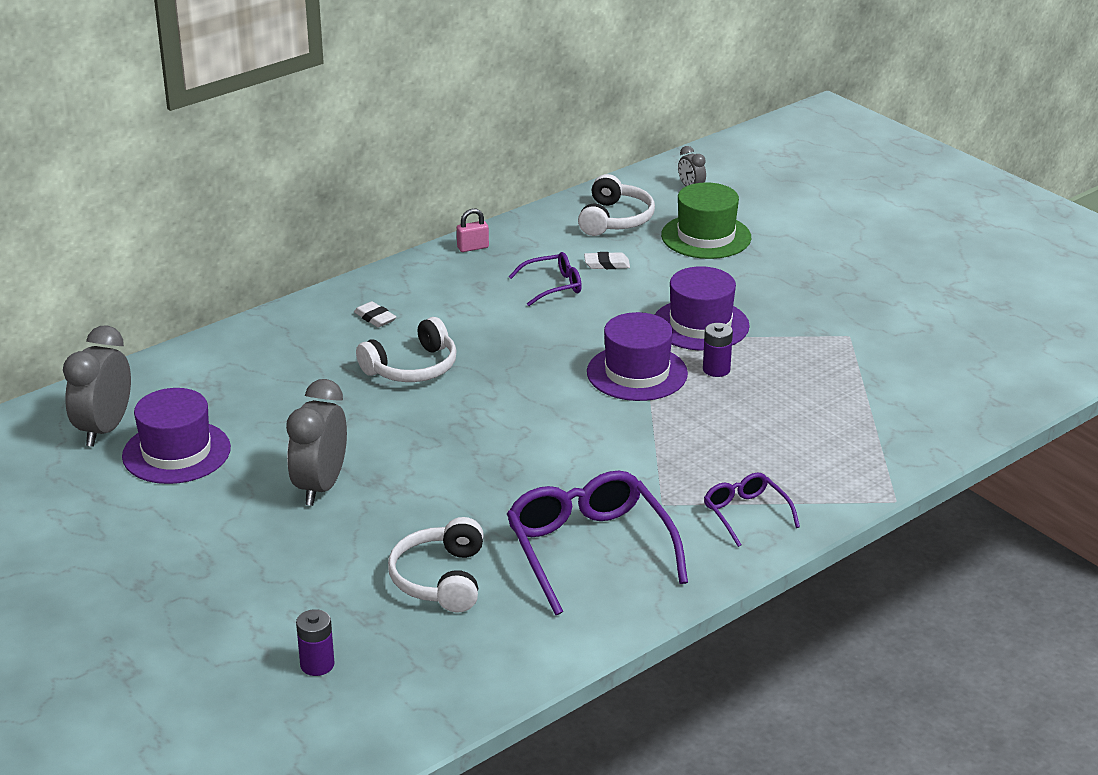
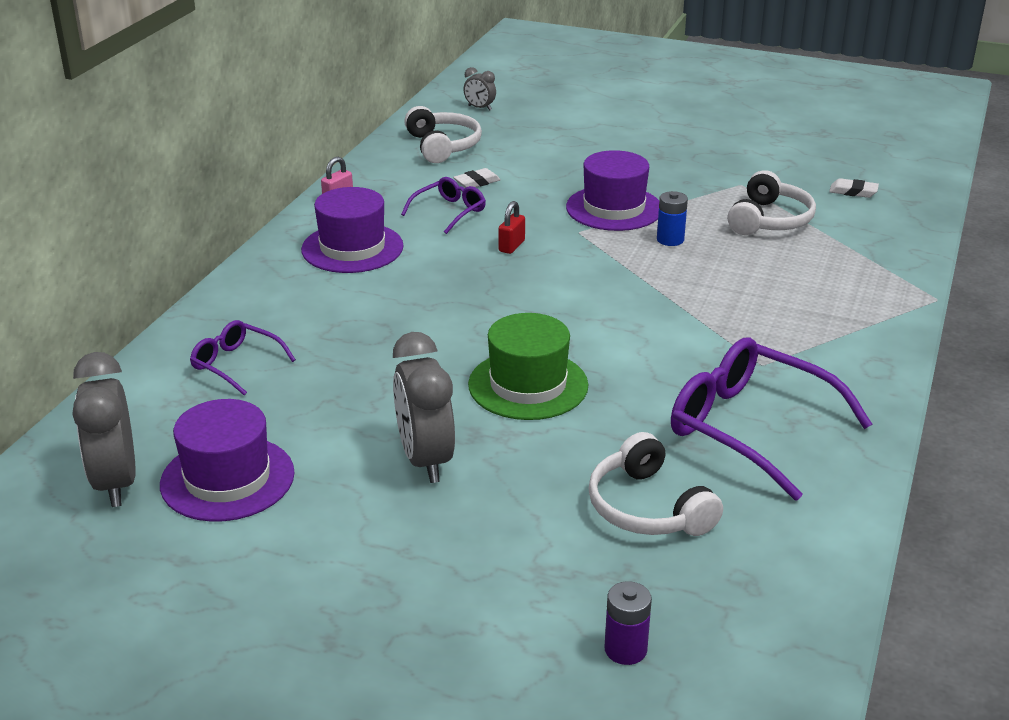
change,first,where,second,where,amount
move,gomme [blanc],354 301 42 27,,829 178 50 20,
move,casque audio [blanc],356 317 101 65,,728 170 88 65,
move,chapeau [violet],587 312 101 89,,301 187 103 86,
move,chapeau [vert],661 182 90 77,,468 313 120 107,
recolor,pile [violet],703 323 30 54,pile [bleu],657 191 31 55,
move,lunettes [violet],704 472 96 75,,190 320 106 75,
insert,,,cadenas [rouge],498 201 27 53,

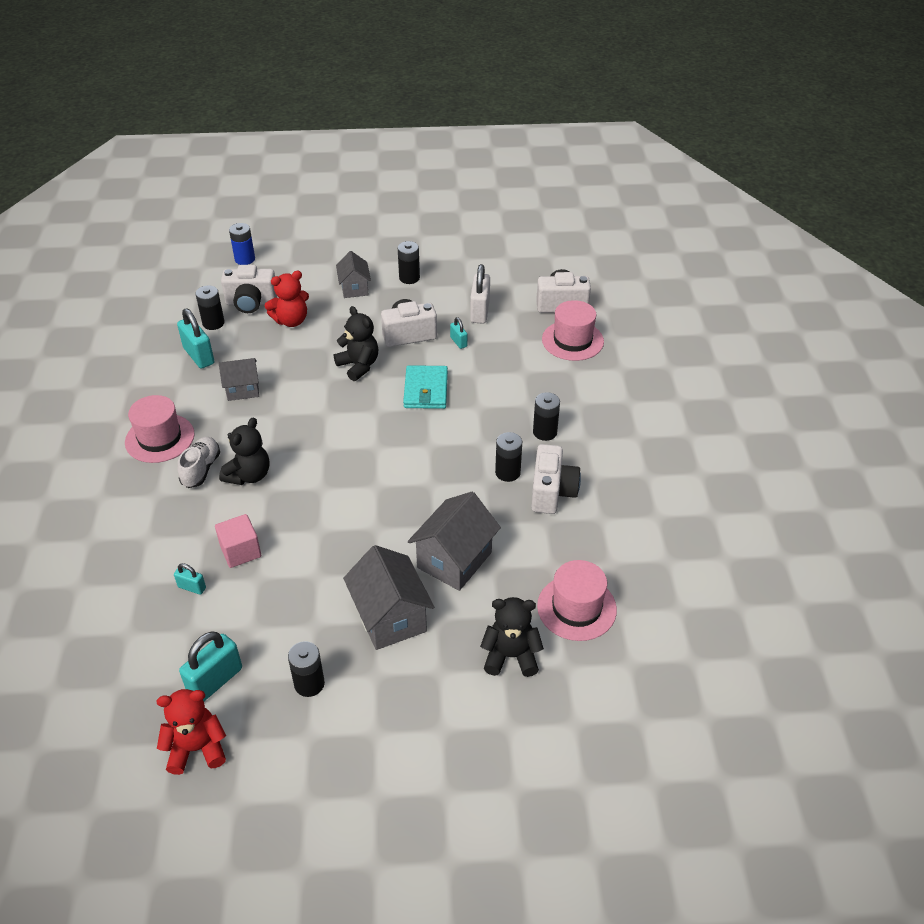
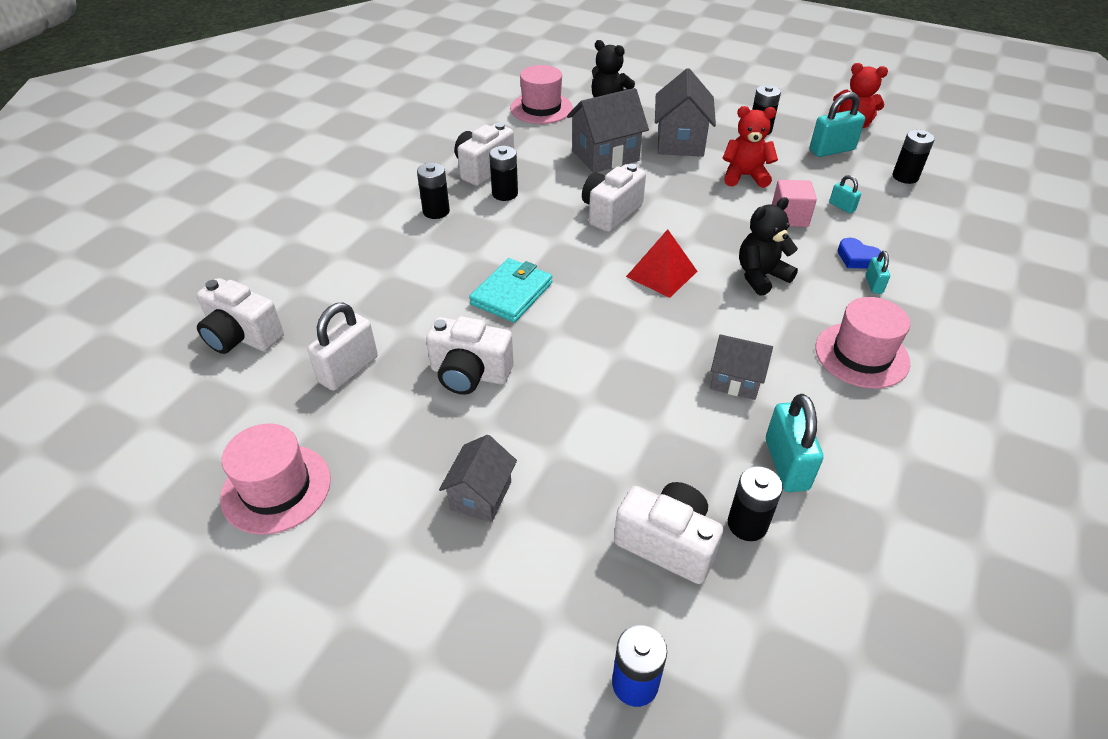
change,first,where,second,where,amount
delete,chaussure [blanc],177 437 43 51,,,
move,ours en peluche [rouge],264 271 45 56,,722 106 56 82,
delete,ours en peluche [noir],334 306 45 75,,,
move,pile [noir],398 241 22 43,,892 130 43 54,
move,cadenas [turquoise],450 317 18 32,,865 251 25 43,
move,chapeau [rose],542 300 62 61,,220 423 111 112,
insert,,,appareil photo [blanc],582 164 64 68,
insert,,,pyramide [rouge],626 229 72 69,
insert,,,cœur [bleu],838 238 44 30,

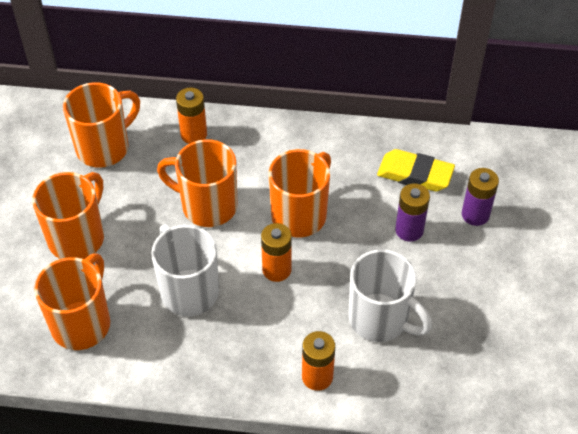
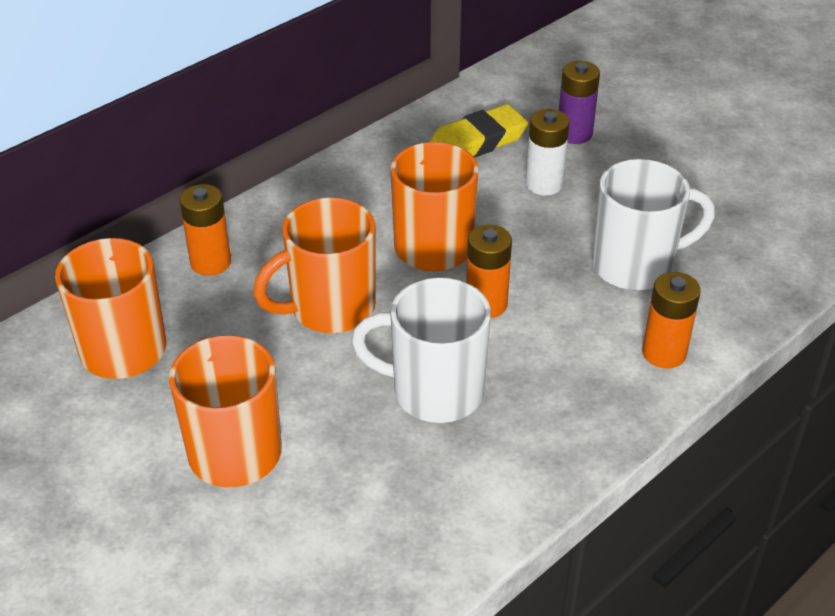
change,first,where,second,where,amount
delete,tasse [orange],34 254 76 96,,,
recolor,pile [violet],395 184 35 58,pile [blanc],525 109 45 87,

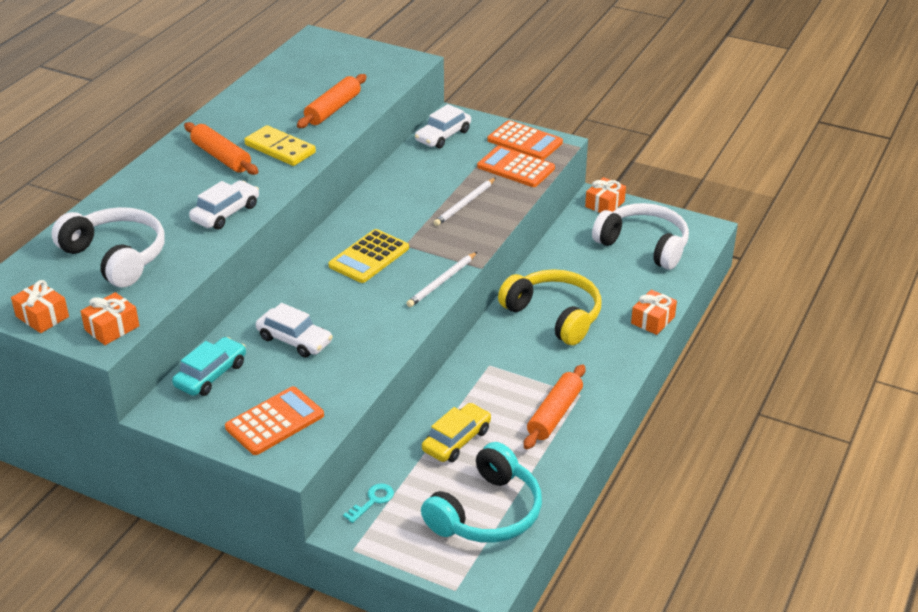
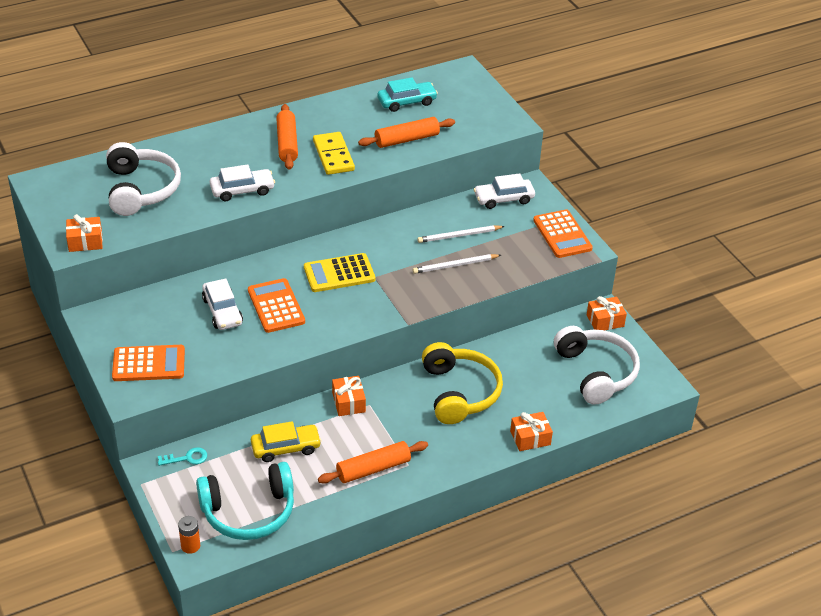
change,first,where,second,where,amount
move,cadeau [orange],11 280 58 53,,332 376 34 40,
move,voiture [turquoise],172 337 74 59,,378 77 60 35,
move,crayon [blanc],406 252 71 55,,417 225 88 18,
move,calculatrice [orange],477 146 78 41,,248 278 57 55,
insert,,,pile [orange],178 516 22 38,

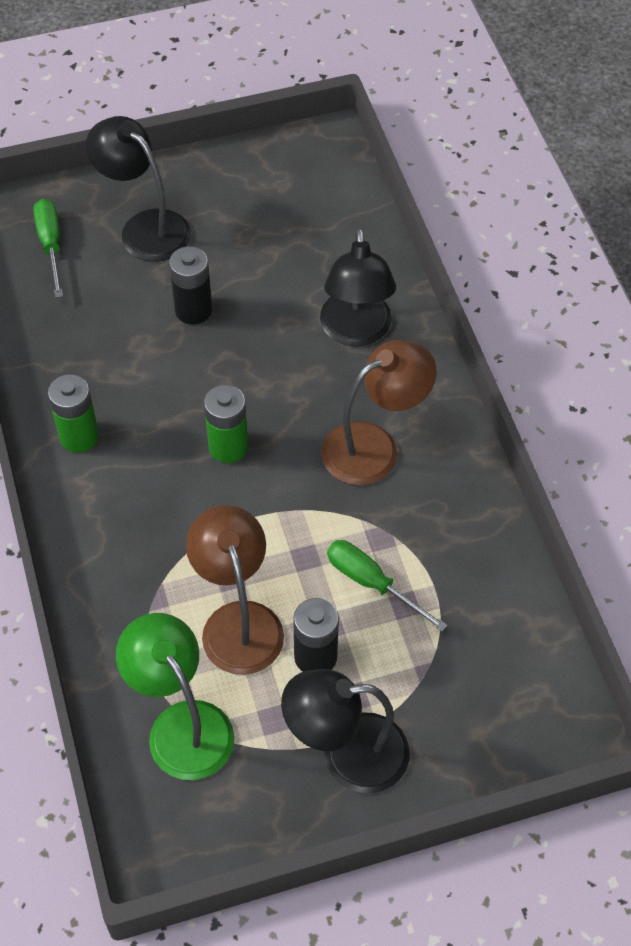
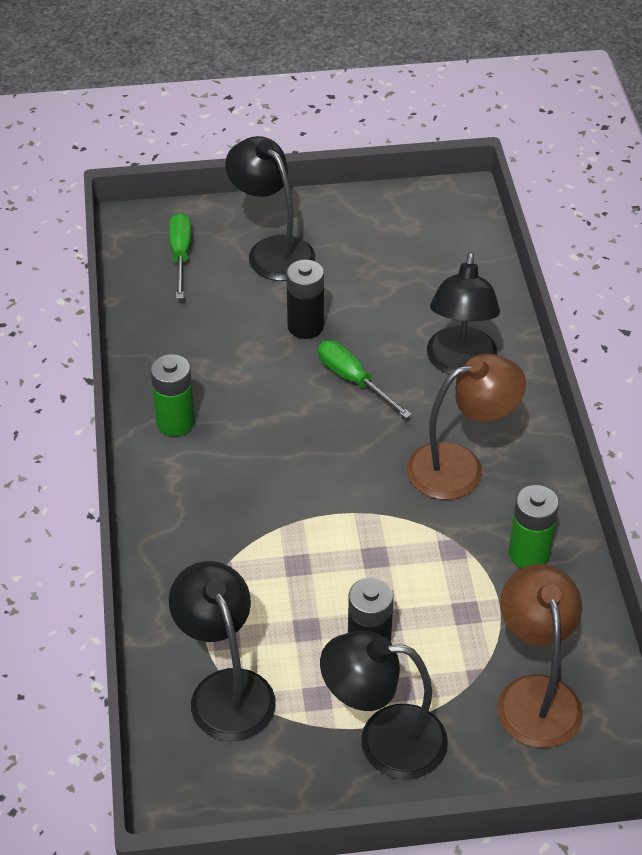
change,first,where,second,where,amount
recolor,lampe [vert],116 613 118 167,lampe [noir],169 561 107 180,
move,lampe [marron],186 505 98 170,,497 564 86 184,
move,pile [vert],204 385 44 78,,509 485 50 83,
move,tournevis [vert],327 540 121 92,,318 340 94 79,

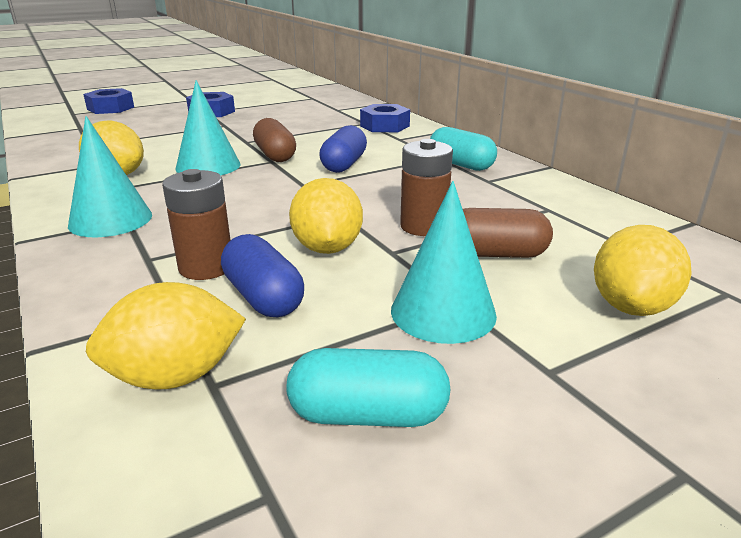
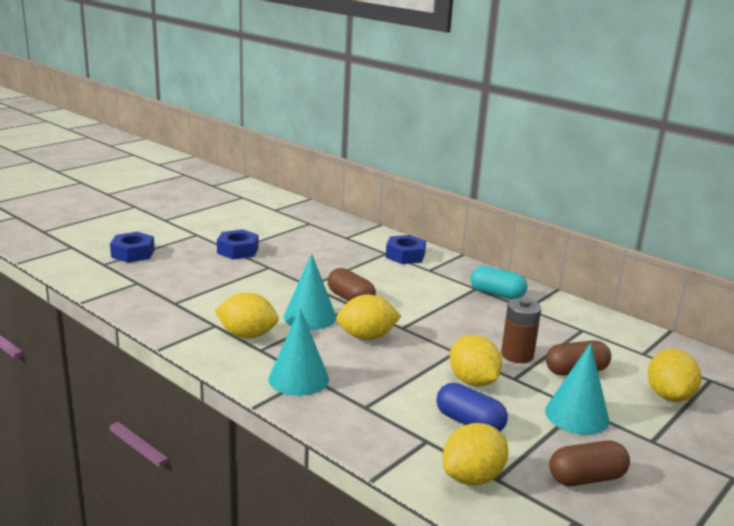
change,first,where,second,where,amount
delete,pile [marron],162 169 69 111,,,
recolor,gélule [turquoise],286 348 164 79,gélule [marron],549 440 81 46,
delete,gélule [bleu],319 125 48 48,,,
insert,,,citron [jaune],336 295 65 45,

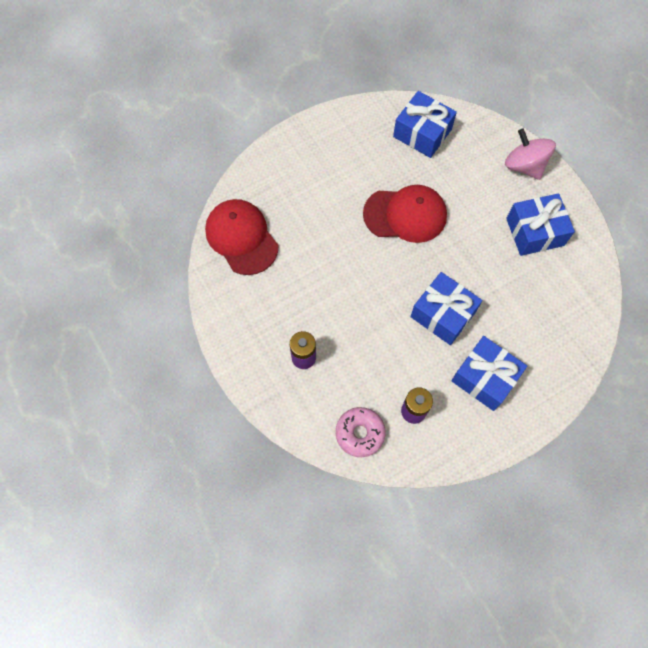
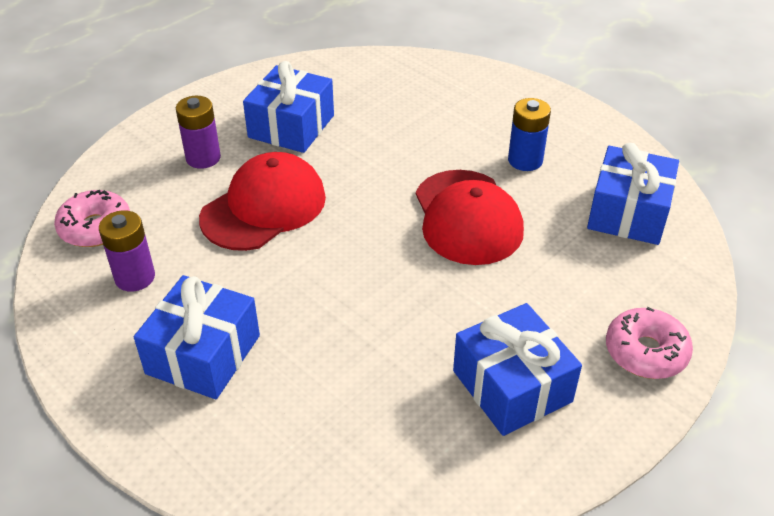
change,first,where,second,where,amount
move,casquette [rouge],205 199 73 76,,199 152 127 99,
move,cadeau [bleu],410 272 72 73,,243 61 91 92,
replace,toupie [rose],505 128 51 52,beignet [rose],606 307 87 72,
insert,,,pile [bleu],508 98 43 73,

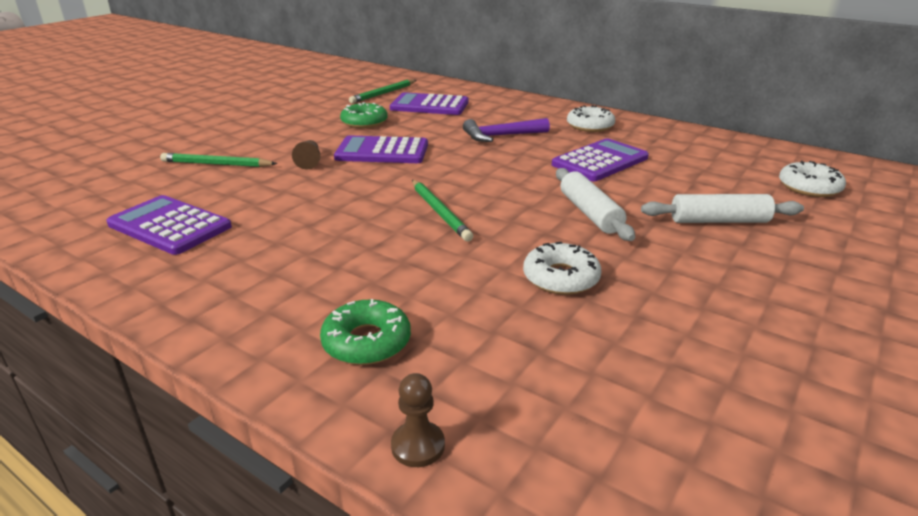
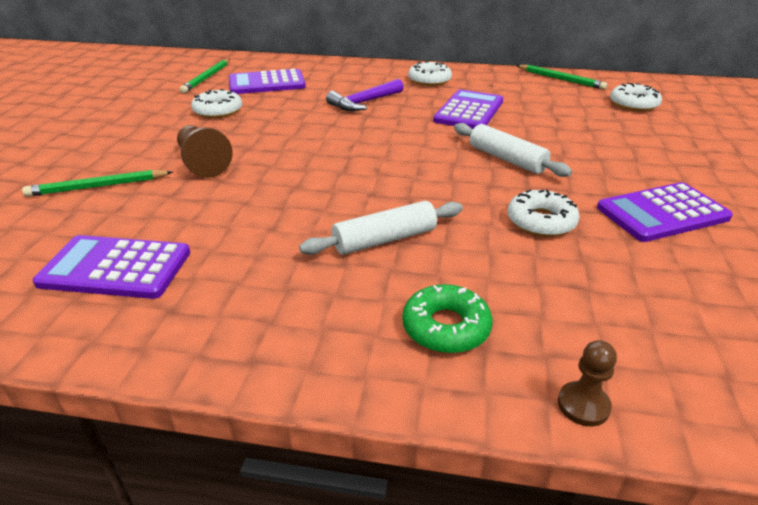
change,first,where,second,where,amount
resize,pion [marron],292 140 28 29,,177 125 56 53,x1.62
move,calculatrice [violet],334 135 94 28,,597 182 136 60,
recolor,beignet [vert],340 102 48 26,beignet [blanc],191 89 51 29,
move,crayon [vert],412 180 61 61,,516 65 91 25,
move,rouleau à pâtisserie [blanc],641 194 163 29,,299 201 164 54,

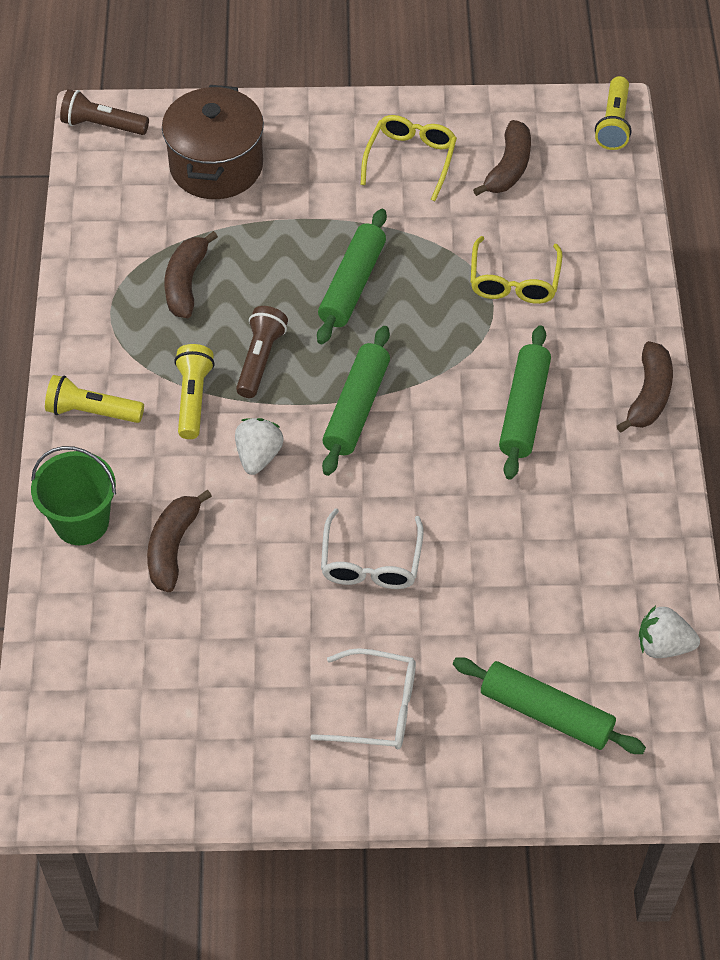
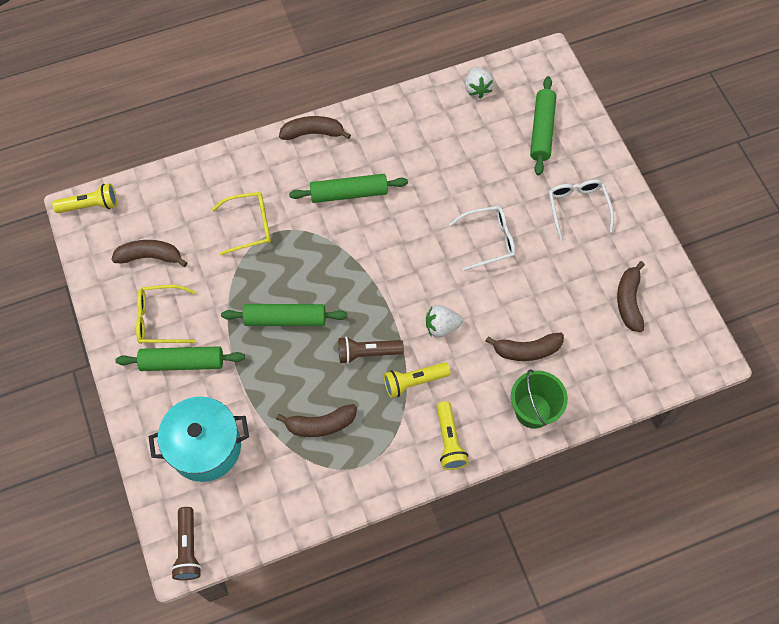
change,first,where,second,where,amount
recolor,marmite [marron],162 85 102 114,marmite [turquoise],149 397 100 85,
move,rouleau à pâtisserie [vert],322 326 68 150,,115 346 130 25,
insert,,,banane [marron],617 261 28 71,

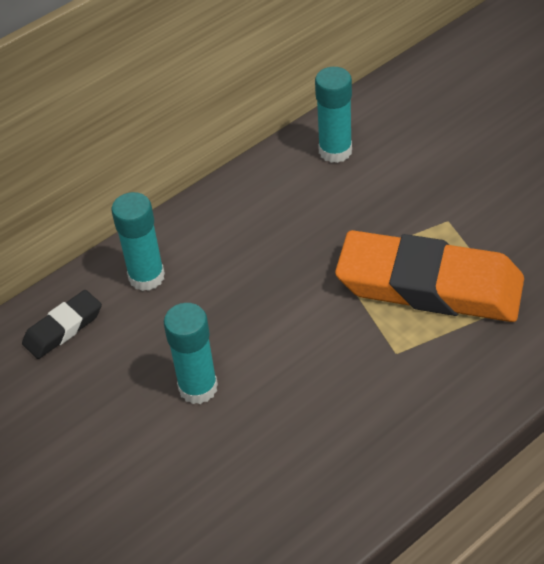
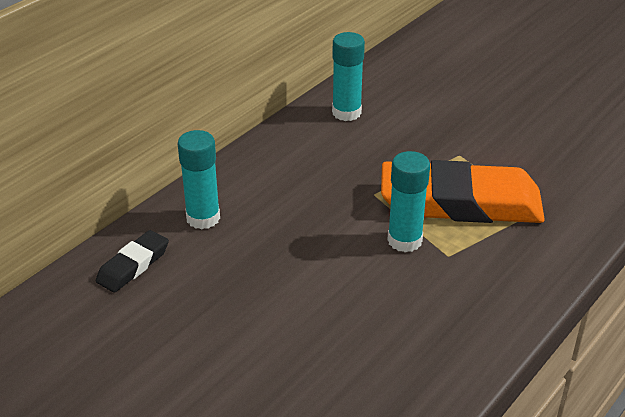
change,first,where,second,where,amount
move,bâton de colle [turquoise],164 303 54 101,,387 151 43 101,

